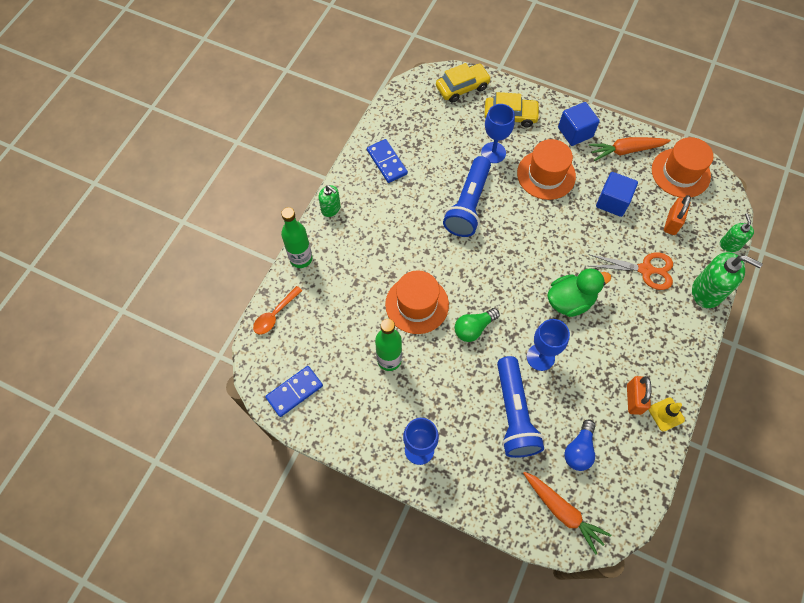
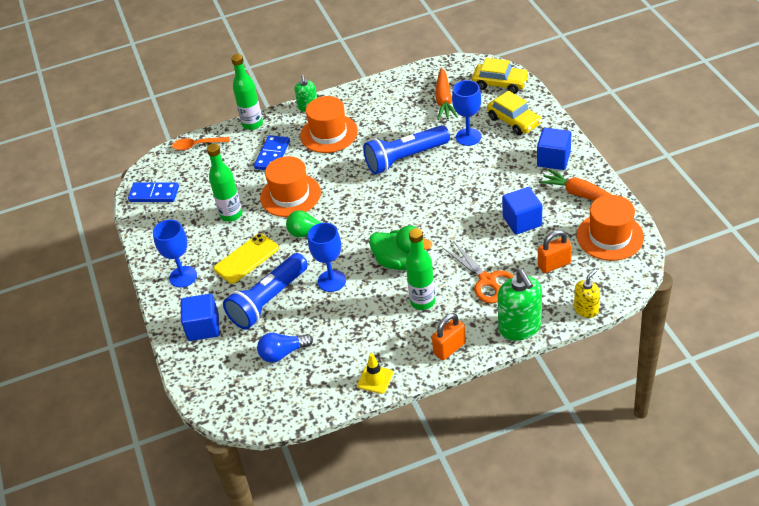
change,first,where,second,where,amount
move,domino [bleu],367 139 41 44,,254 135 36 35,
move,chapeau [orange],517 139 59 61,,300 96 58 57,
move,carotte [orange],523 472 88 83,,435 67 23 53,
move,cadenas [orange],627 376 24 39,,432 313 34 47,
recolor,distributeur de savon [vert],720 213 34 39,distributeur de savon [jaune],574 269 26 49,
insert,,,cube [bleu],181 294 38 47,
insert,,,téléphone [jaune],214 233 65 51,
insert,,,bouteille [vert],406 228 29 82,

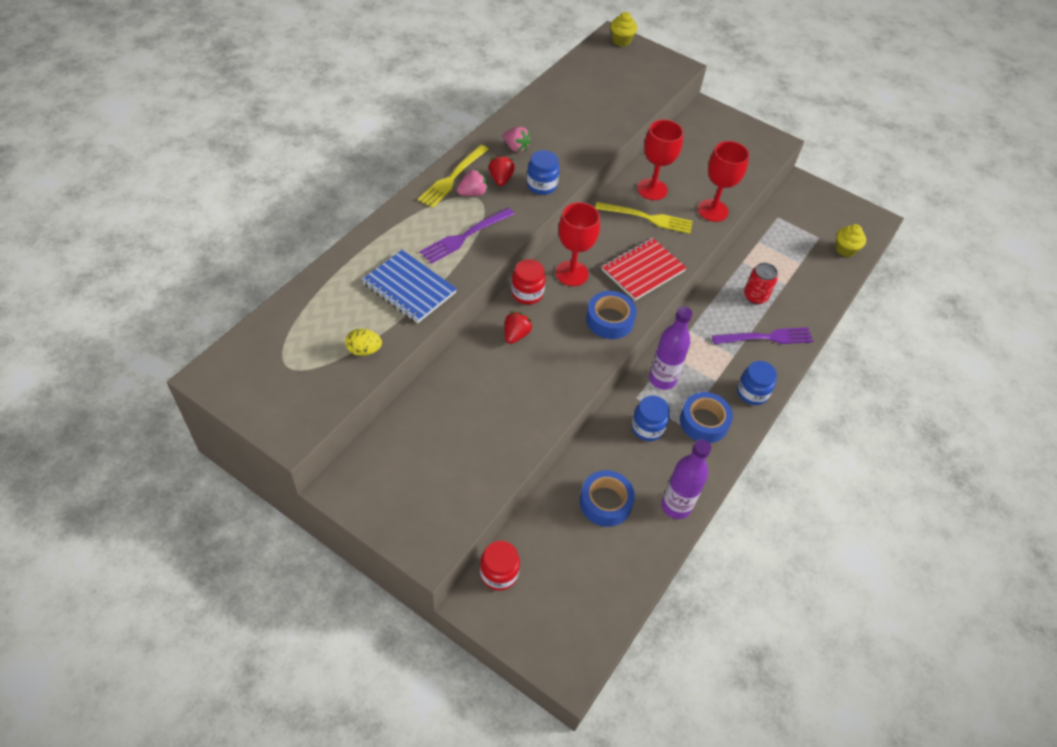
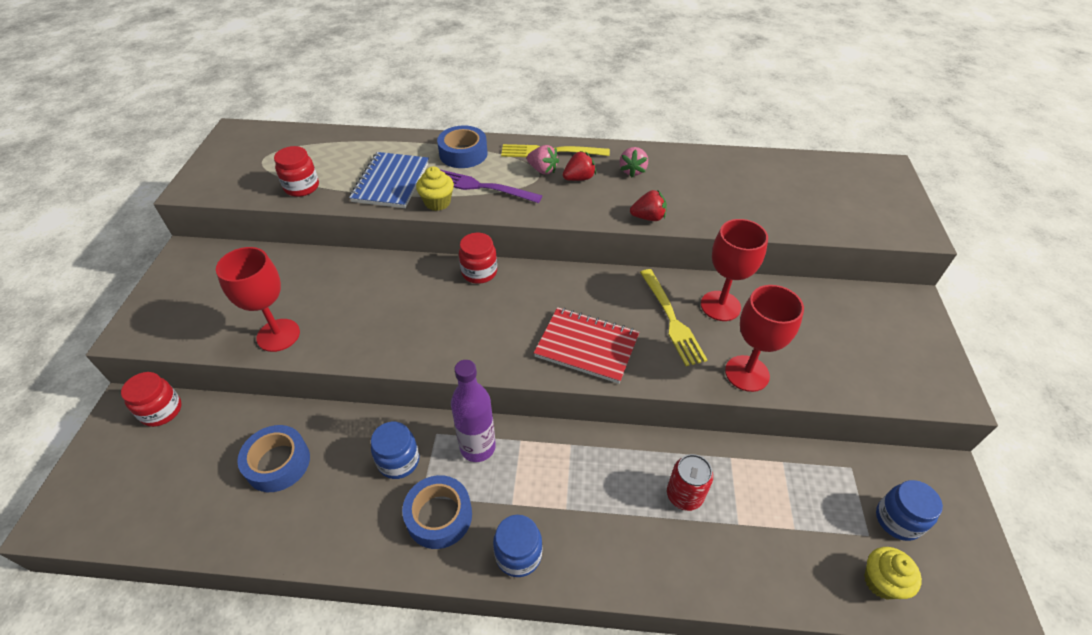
change,first,where,second,where,amount
replace,œuf [jaune],345 329 37 27,bocal [rouge],274 146 45 51,
move,fraise [rouge],505 311 27 33,,630 190 37 31,
move,bocal [bleu],527 150 33 45,,876 480 67 61,
move,verre à pied [rouge],556 202 44 84,,216 247 84 105,
move,ruban adhésif [bleu],586 291 51 48,,437 126 50 42,
move,muffin [jaune],610 12 27 34,,416 166 38 45,
delete,bouteille [violet],661 439 50 80,,,
delete,fourchette [violet],712 327 101 17,,,

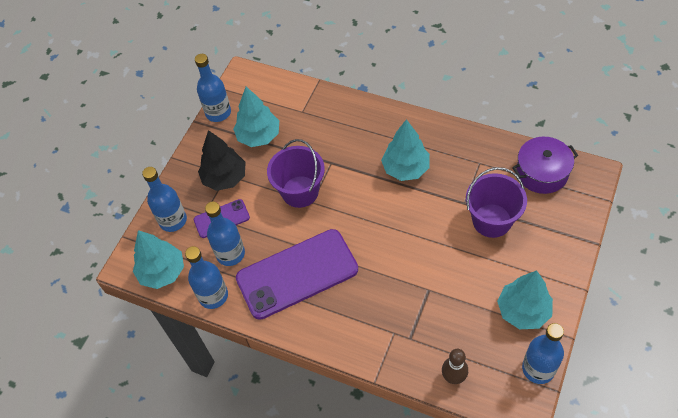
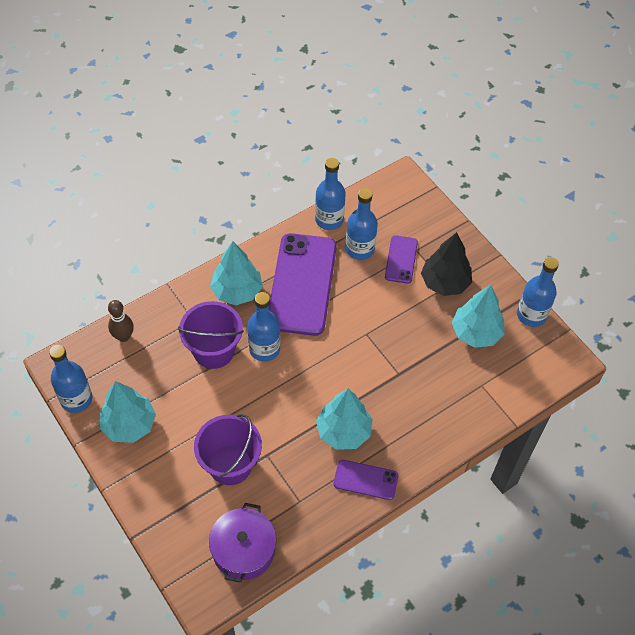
change,first,where,second,where,amount
move,arbre [turquoise],133 230 51 59,,210 241 53 64,
move,bouteille [bleu],142 167 45 65,,247 292 33 70,
move,seau [violet],267 139 58 69,,178 301 66 68,
insert,,,téléphone [violet],333 460 65 40,

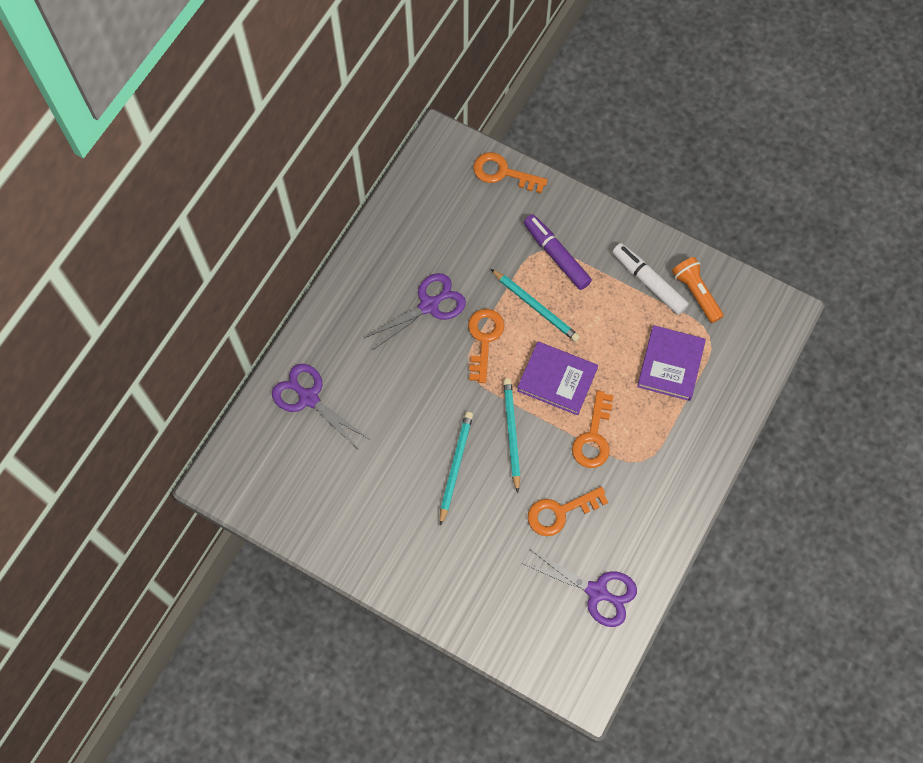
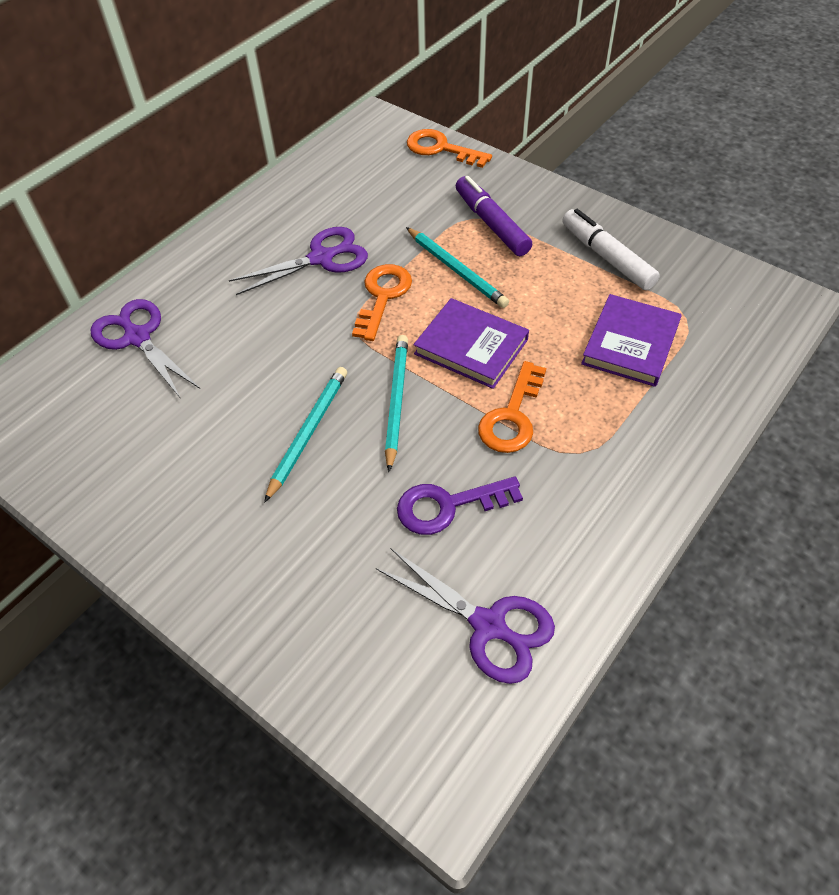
change,first,where,second,where,amount
recolor,clé [orange],528 487 80 49,clé [violet],397 476 126 59,
delete,lampe de poche [orange],672 257 52 66,,,

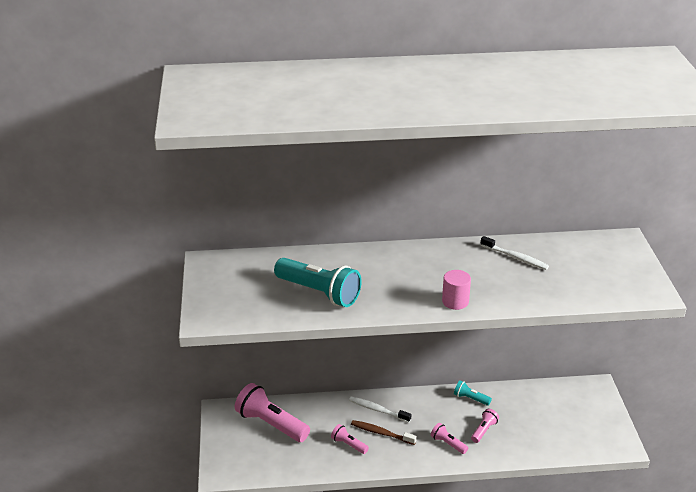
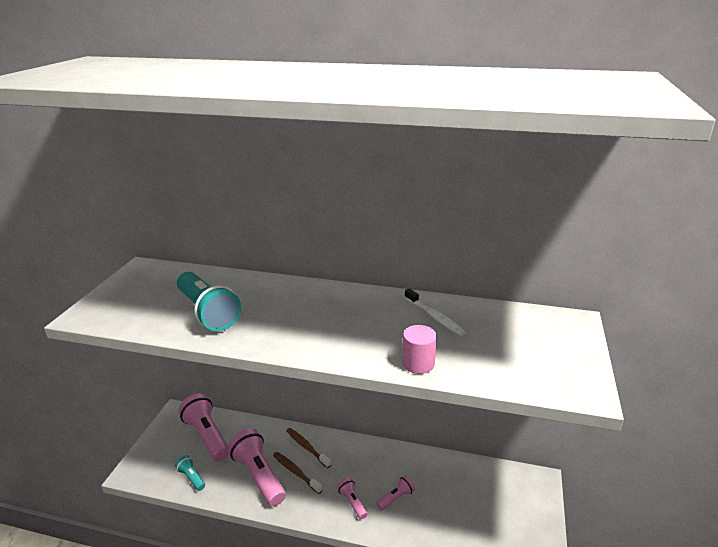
change,first,where,second,where,amount
resize,lampe de poche [rose],331 424 38 30,,228 429 58 77,x2.06
recolor,brosse à dents [blanc],349 397 62 26,brosse à dents [marron],286 428 45 40,
move,cylindre [rose],442 270 29 40,,402 325 35 49,
move,lampe de poche [turquoise],454 380 38 26,,175 455 30 36,

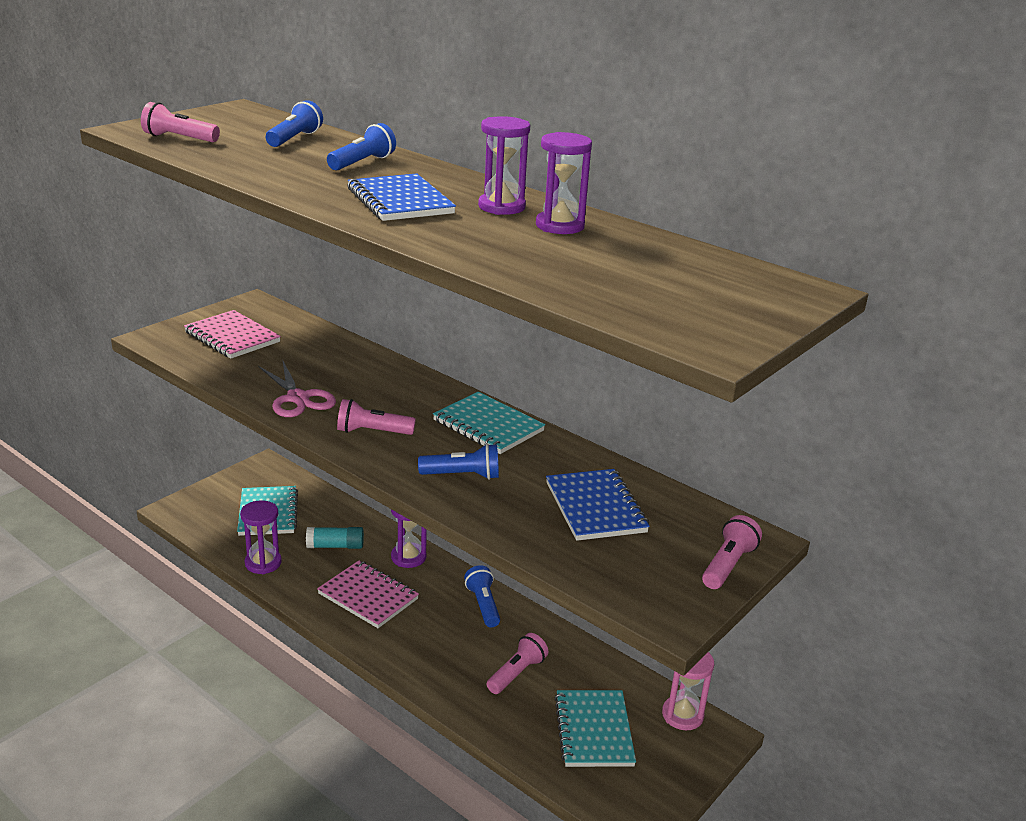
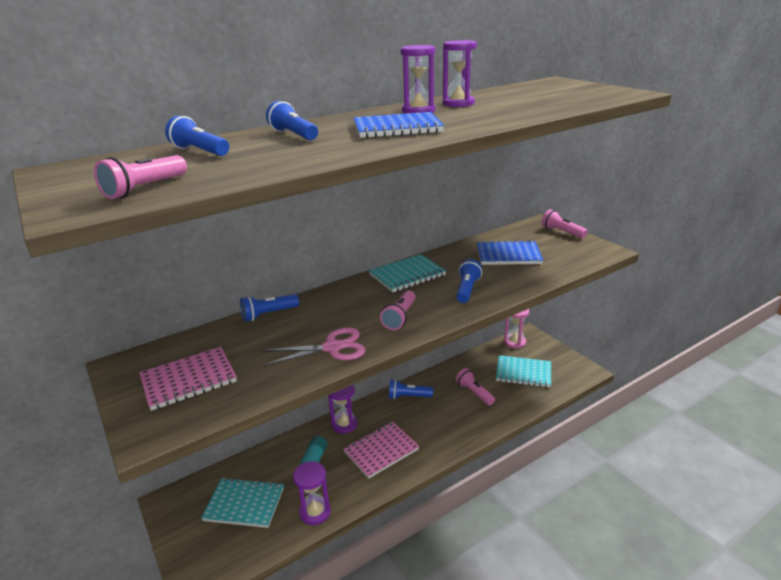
change,first,where,second,where,amount
insert,,,lampe de poche [bleu],240 294 59 28,

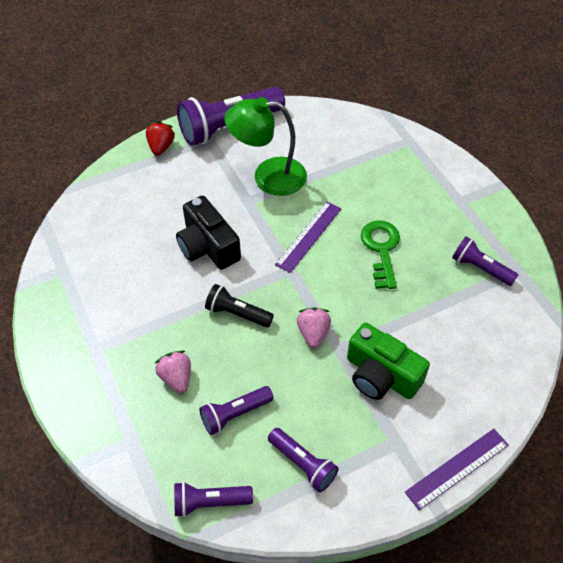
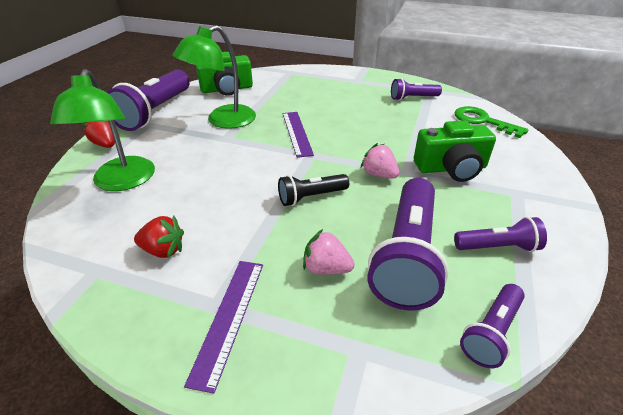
change,first,where,second,where,amount
delete,appareil photo [noir],176 195 65 75,,,
resize,lampe de poche [violet],199 386 75 49,,368 178 81 132,x1.91
move,clé [vert],361 220 39 69,,454 106 75 32,
move,règle [violet],405 429 104 81,,184 261 79 133,
insert,,,lampe [vert],50 69 105 122,
insert,,,fraise [rouge],134 216 50 42,
insert,,,appareil photo [vert],196 52 57 44,

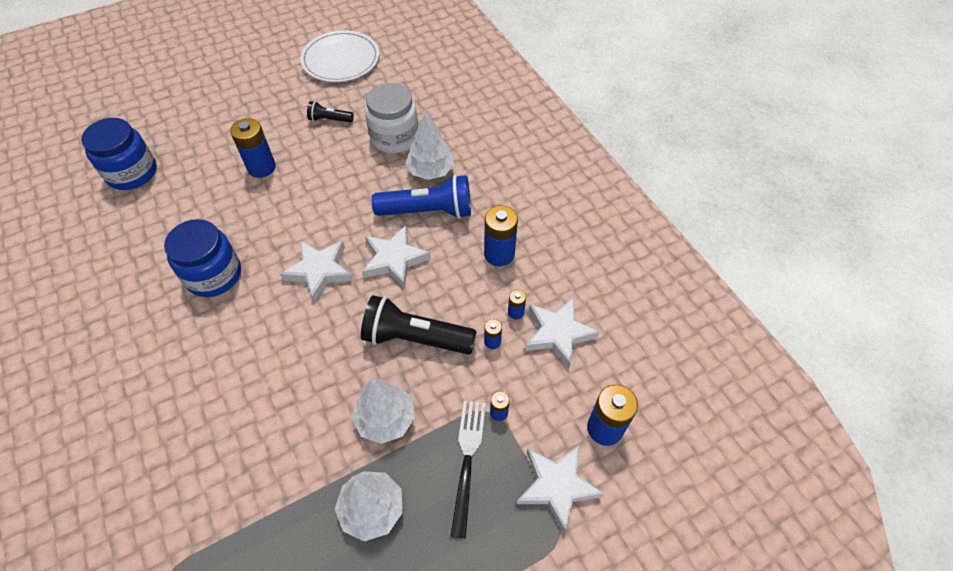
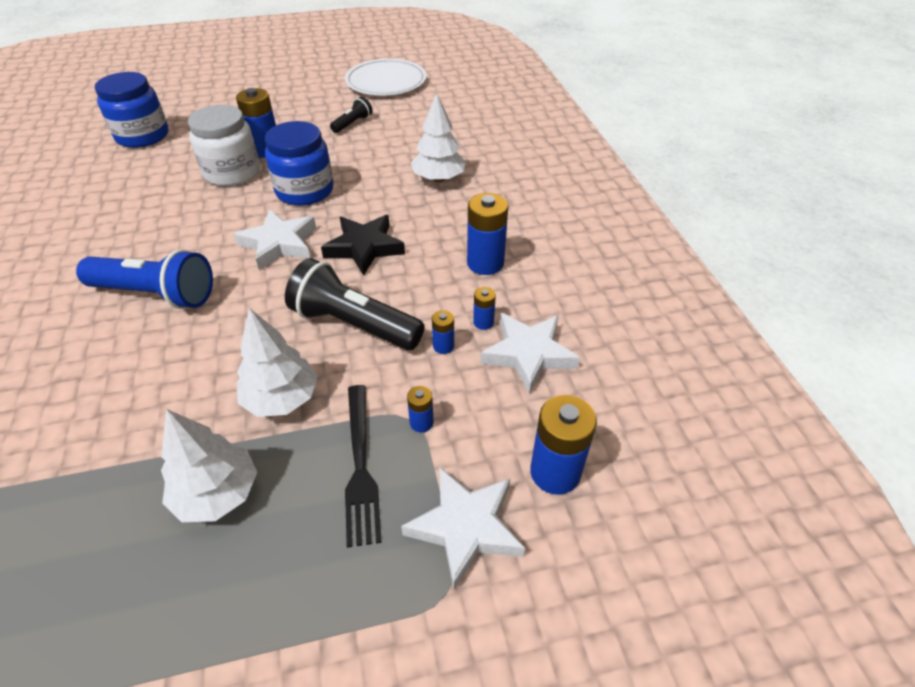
change,first,where,second,where,amount
move,bocal [bleu],164 219 77 78,,265 121 68 85,
rotate,lampe de poche [noir],307 101 47 22,,330 97 42 36,105 degrees clockwise
recolor,étoile [blanc],362 225 69 64,étoile [noir],321 215 84 61,
move,bocal [blanc],365 83 53 70,,188 105 72 81,
move,lampe de poche [bleu],372 175 99 44,,76 249 137 60,
rotate,fourchette [noir],450 401 36 138,,345 385 37 163,150 degrees clockwise

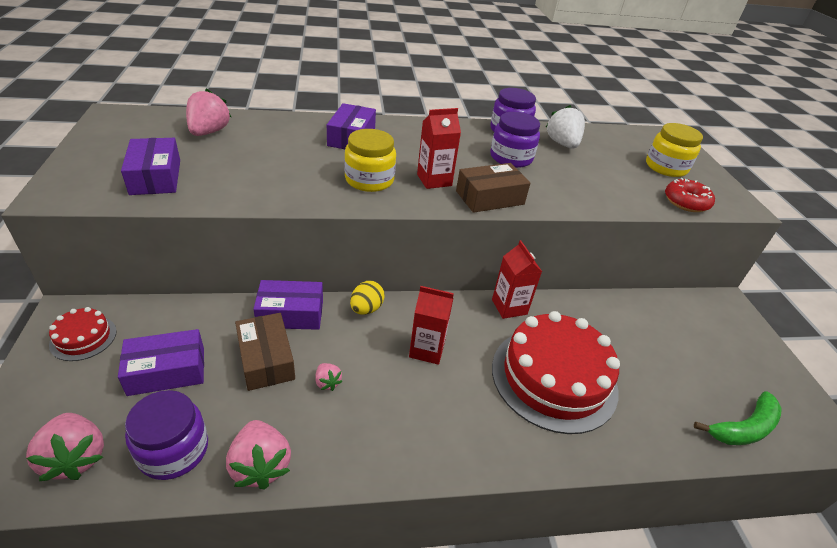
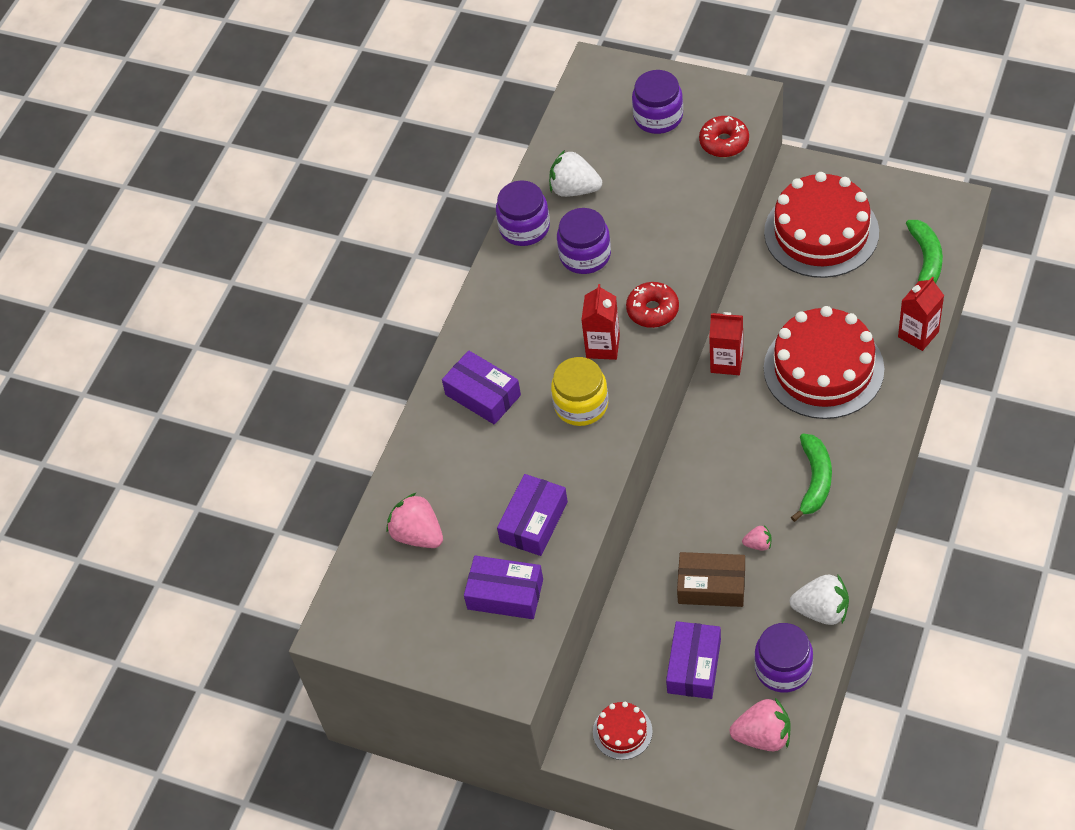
change,first,where,second,where,amount
recolor,fraise [rose],226 420 65 70,fraise [blanc],790 574 59 51,
move,boîte [violet],253 280 70 50,,497 474 71 82,
delete,œuf [jaune],350 281 35 34,,,
move,brique de lait [rouge],409 286 45 79,,898 277 46 74,
replace,boîte [marron],456 163 74 50,beignet [rouge],626 282 53 46,
recolor,bocal [jaune],646 123 57 54,bocal [violet],632 70 51 64,
insert,,,gâteau [rouge],764 172 115 106,
insert,,,banane [vert],791 433 41 89,

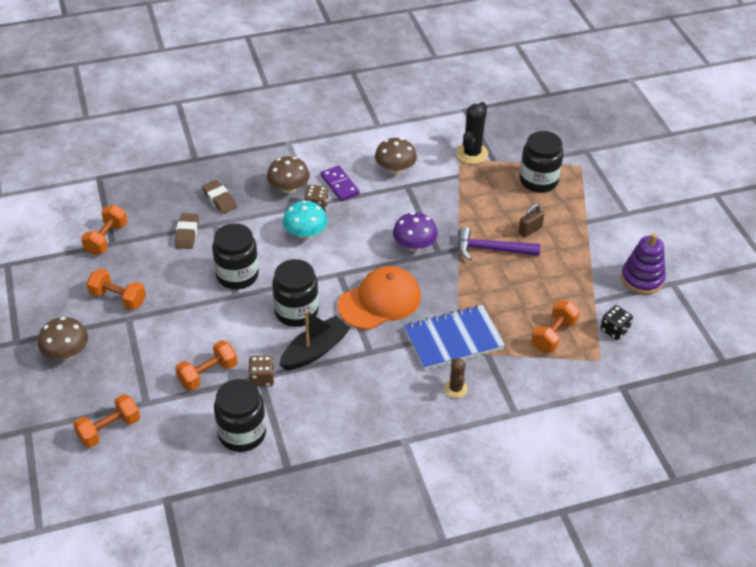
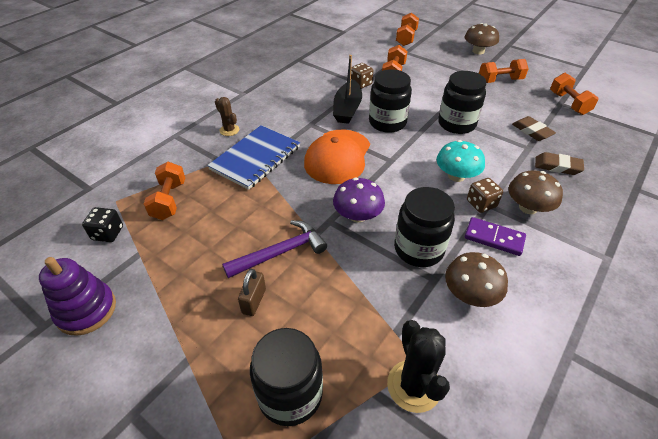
change,first,where,second,where,amount
move,bocal [noir],214 379 52 73,,394 187 61 80,

